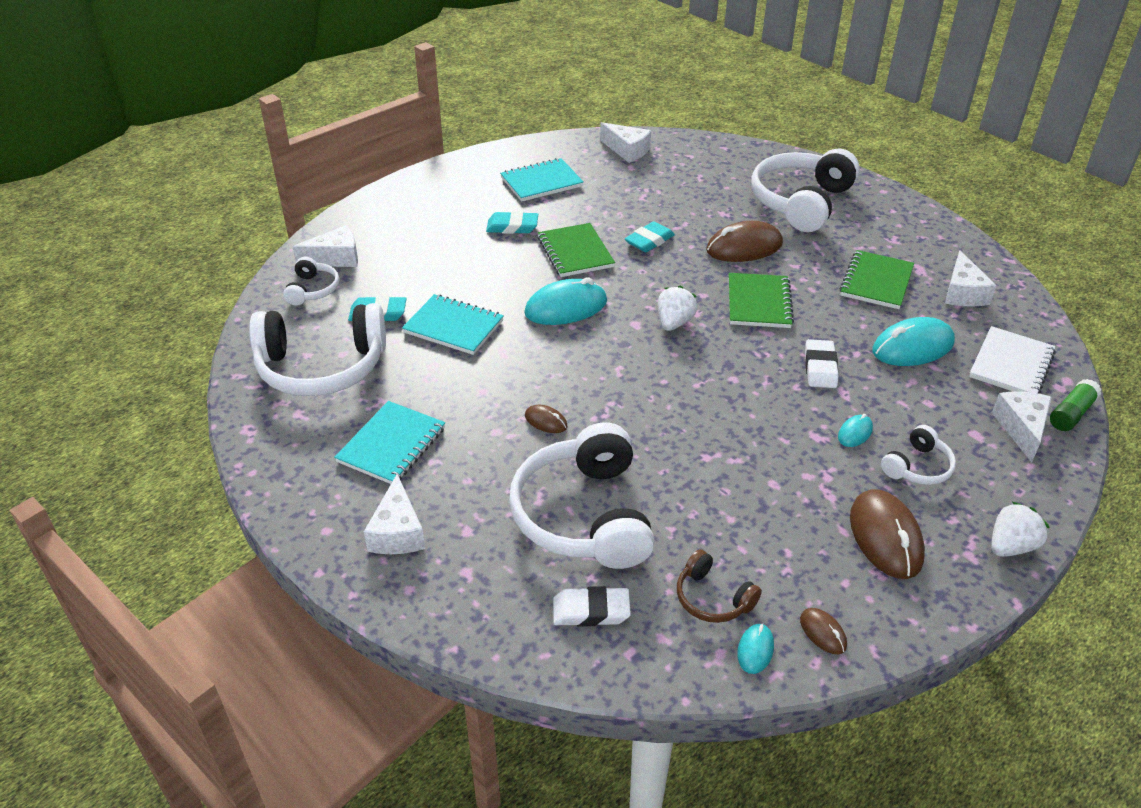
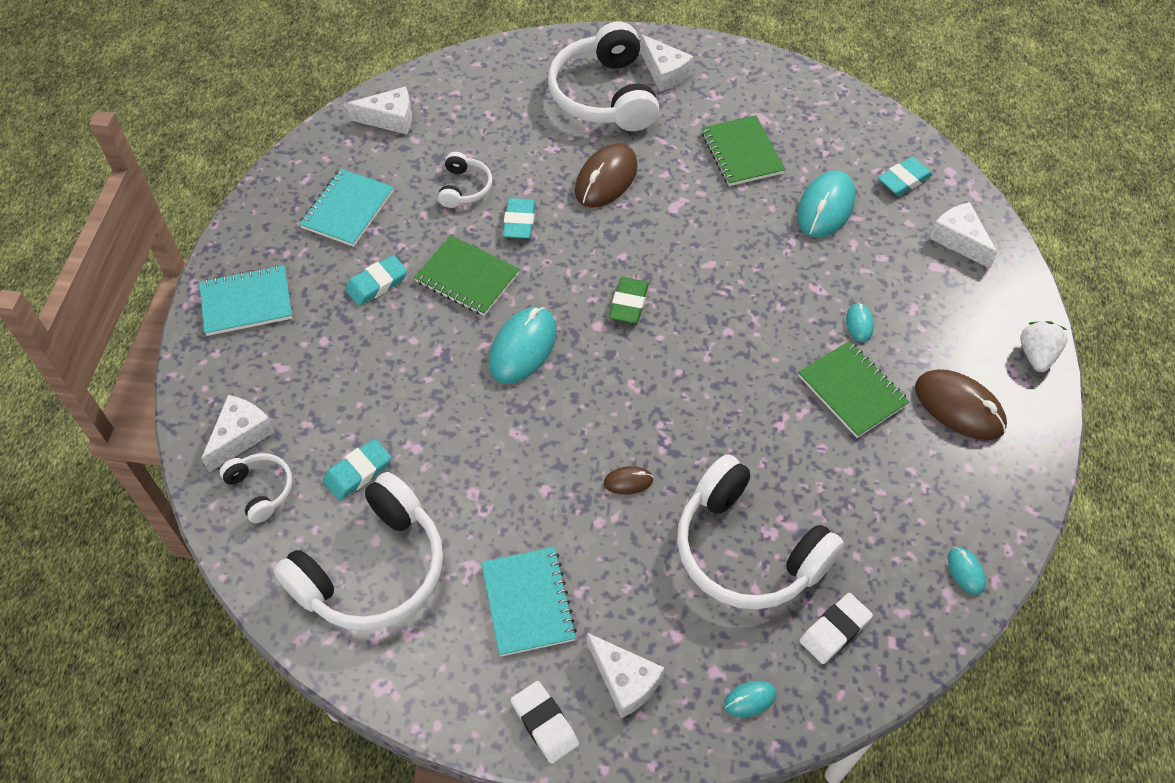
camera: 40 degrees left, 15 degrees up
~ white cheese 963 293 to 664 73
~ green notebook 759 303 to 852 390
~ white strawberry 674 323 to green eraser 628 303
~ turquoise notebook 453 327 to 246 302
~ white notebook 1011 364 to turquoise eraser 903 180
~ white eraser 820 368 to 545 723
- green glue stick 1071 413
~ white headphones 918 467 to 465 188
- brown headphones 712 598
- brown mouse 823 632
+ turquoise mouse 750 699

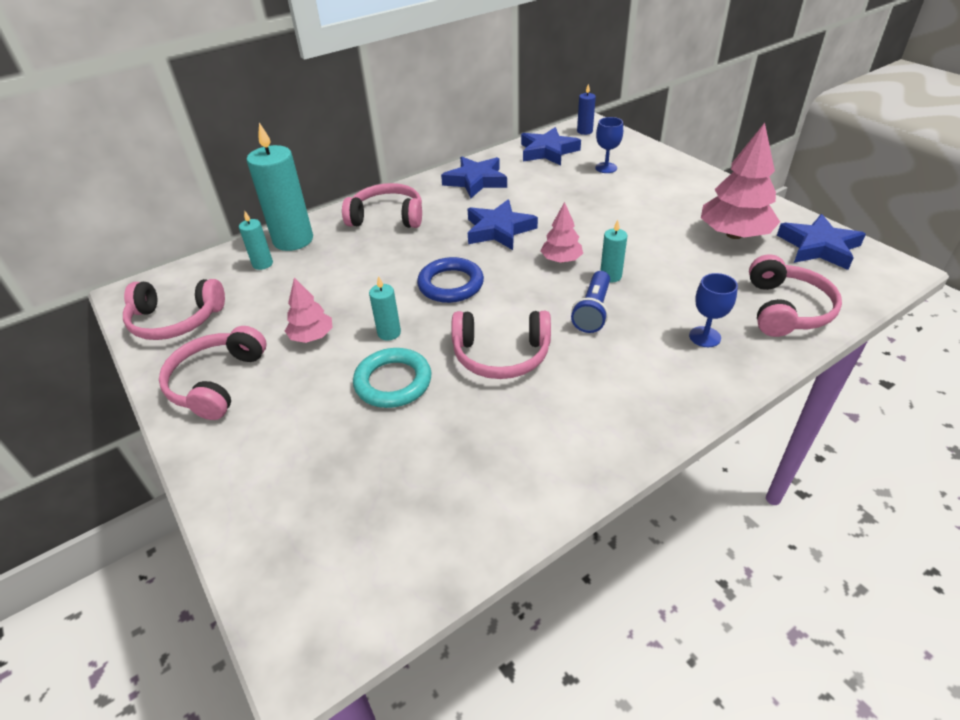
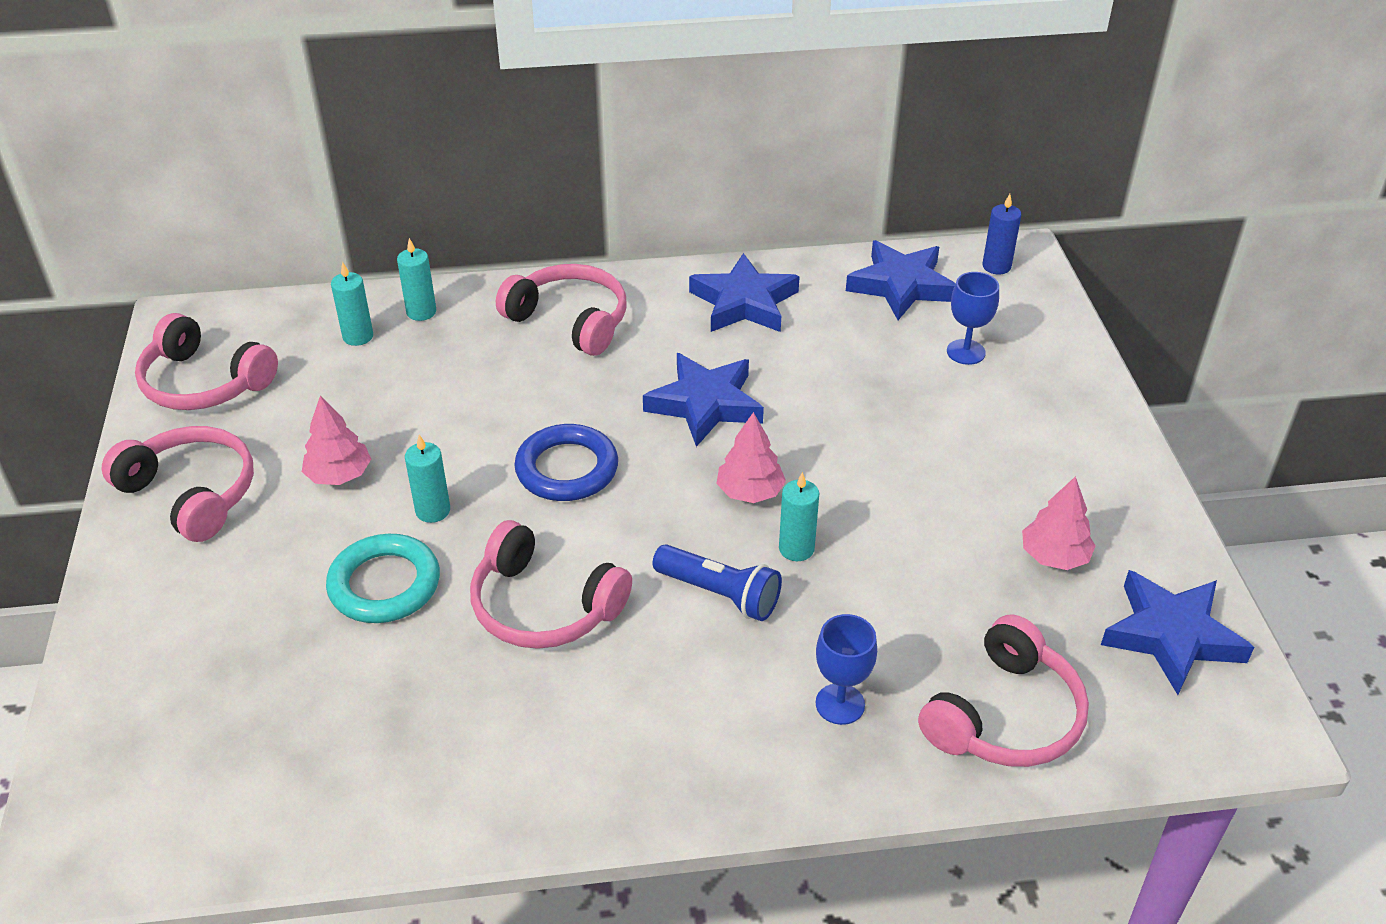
camera: 25 degrees right, 0 degrees up
~ turquoise candle 293 240 = 421 312 x0.48
~ pink tree 734 234 = 1054 556 x0.55
~ blue flashlight 592 311 = 720 594 105 degrees counterclockwise
~ pink headphones 216 382 = 192 493 90 degrees clockwise

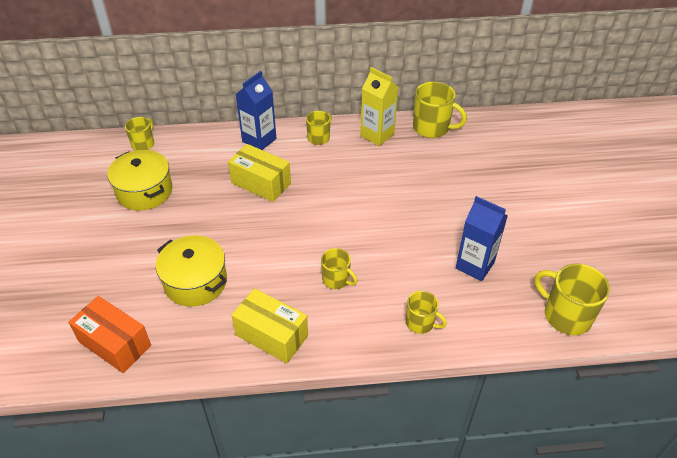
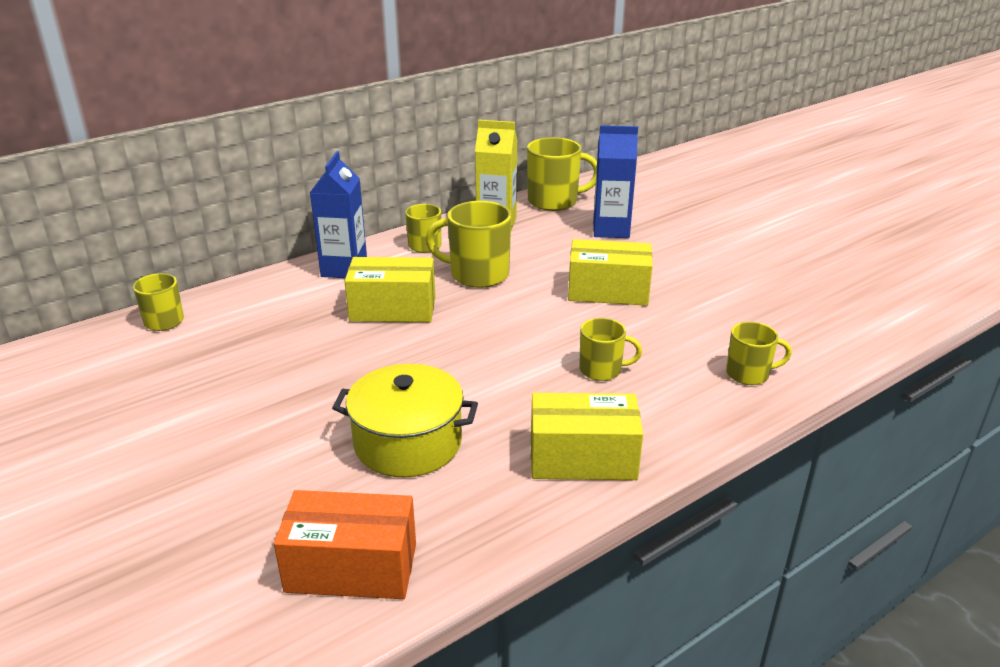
camera: 30 degrees left, 15 degrees down
- yellow pot 144 191
~ blue carton 474 265 to 611 230
~ yellow mug 566 315 to 478 274
+ yellow box 608 291

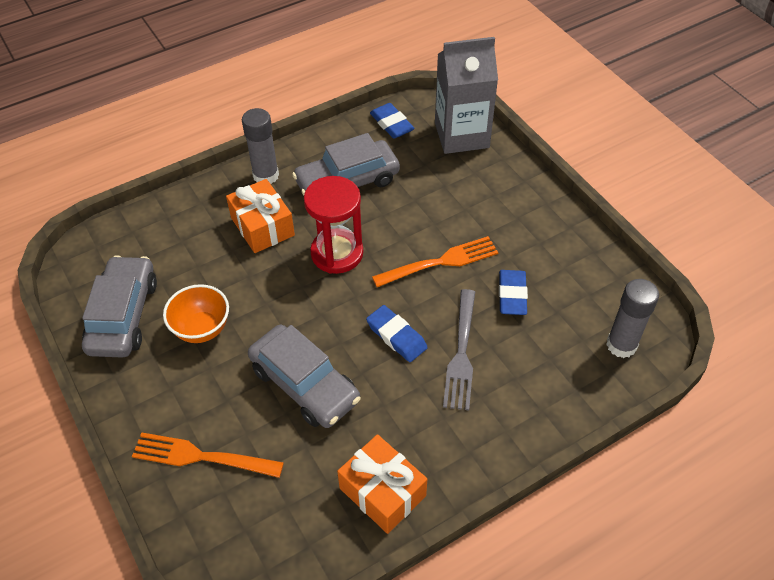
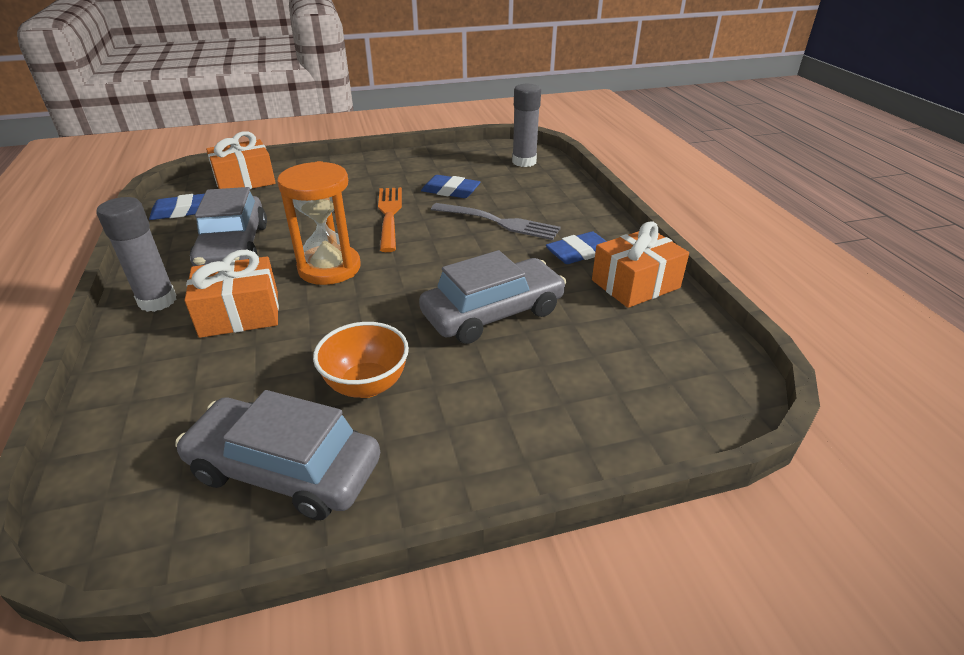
camera: 75 degrees left, 15 degrees down
~ grey carton 461 135 to orange gift 245 181
~ red hourglass 337 253 to orange hourglass 329 268
~ blue eraser 396 336 to 579 253
- orange fork 203 457

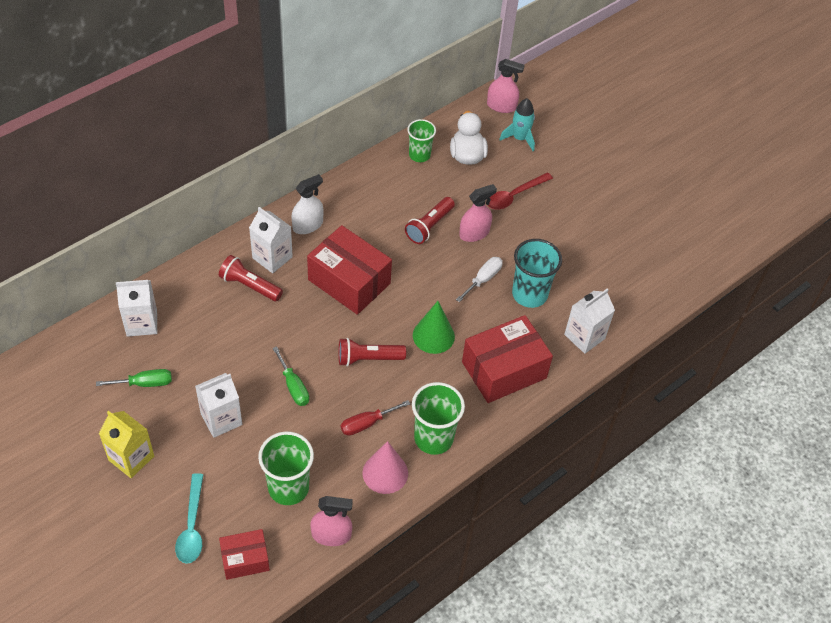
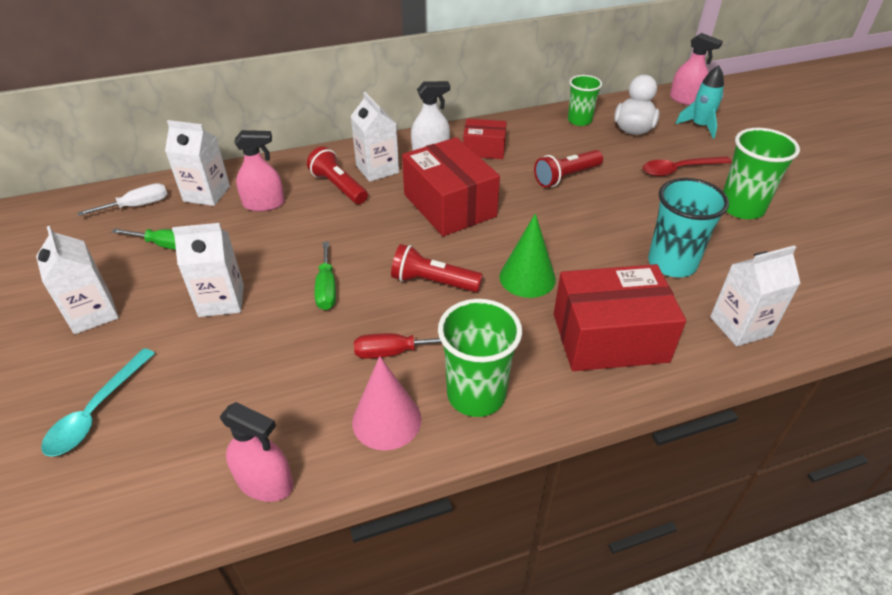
camera: 25 degrees right, 10 degrees down
~ pink spray bottle 474 233 to 264 204
~ white screwdriver 483 279 to 137 206
~ yellow carton 131 458 to white carton 93 313
~ green cup 288 488 to 741 208
~ red box 245 559 to 484 149

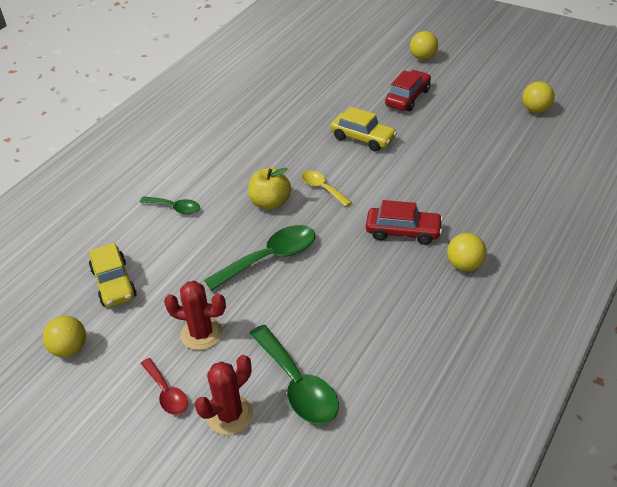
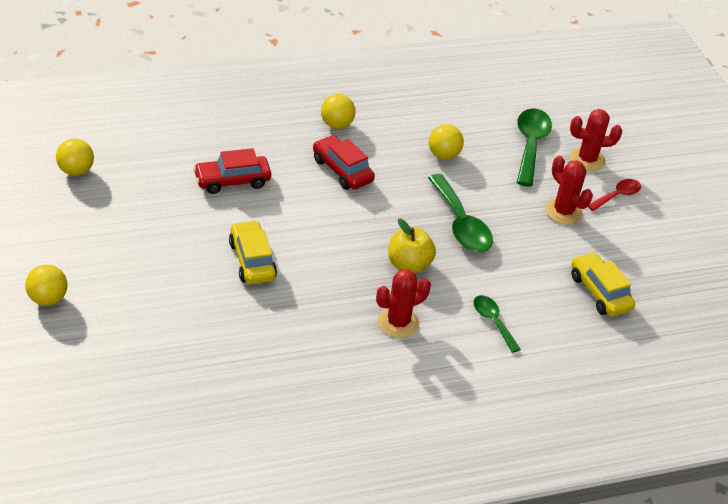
camera: 145 degrees left, 0 degrees up
~ red car 407 97 to 232 181
- yellow spoon 322 188
~ green spoon 270 258 = 461 224 120 degrees counterclockwise
~ yellow car 114 283 = 599 292 45 degrees counterclockwise
~ yellow ball 70 349 to 443 155
~ red spoon 167 393 = 617 196 45 degrees clockwise
+ red cactus 398 323

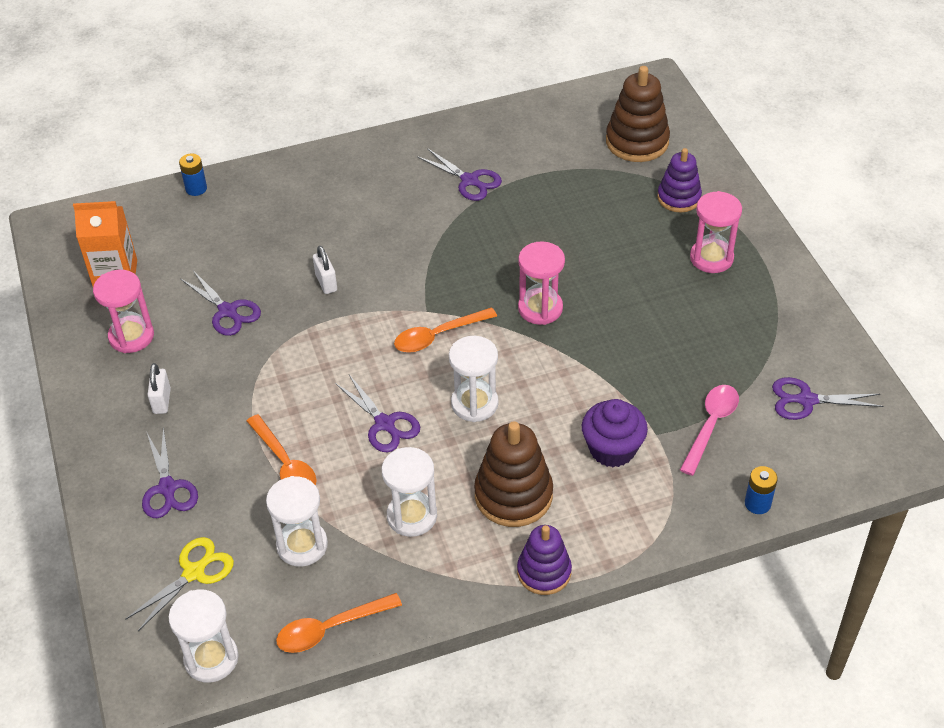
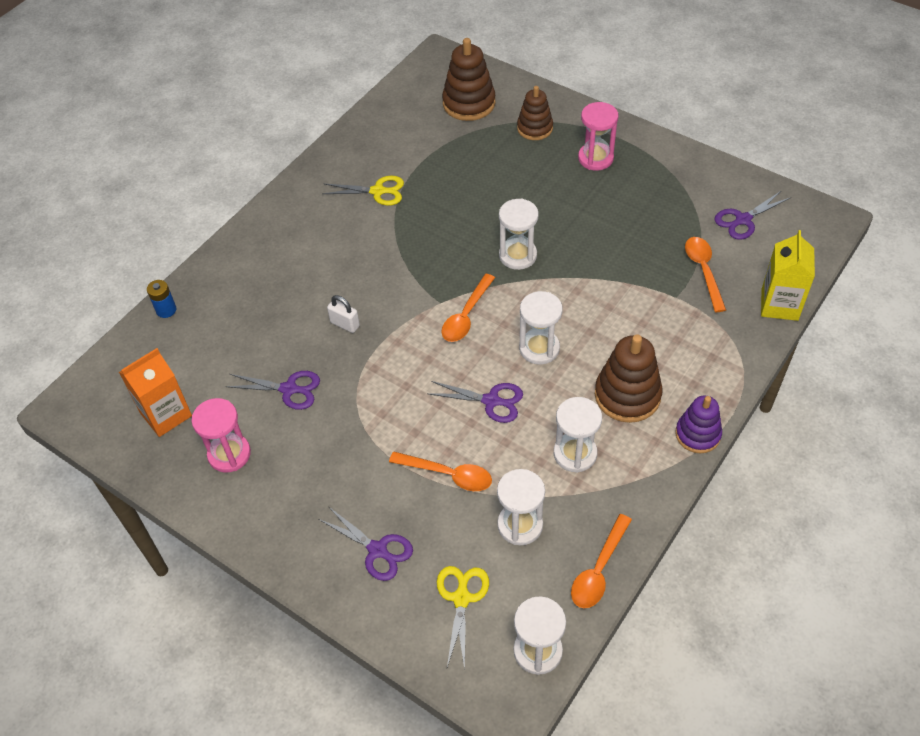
camera: 35 degrees left, 5 degrees up
~ purple scissors 469 180 to yellow scissors 378 191
~ purple stacking toy 679 198 to brown stacking toy 534 128
~ pink hourglass 540 308 to white hourglass 518 255
- white padlock 162 401
~ pink spoon 710 425 to orange spoon 703 271
- purple cupcake 612 449
~ blue battery 757 503 to yellow carton 779 304

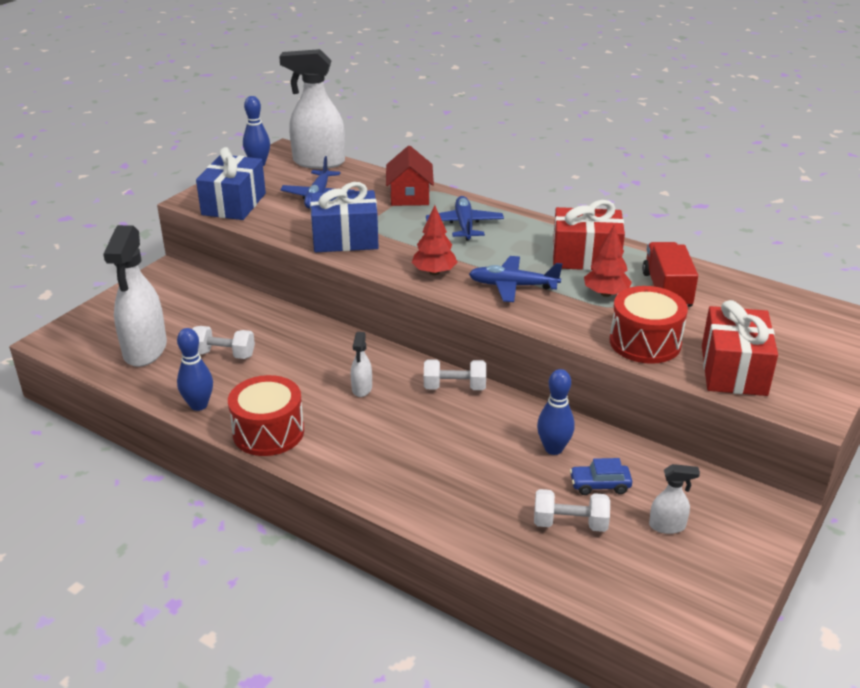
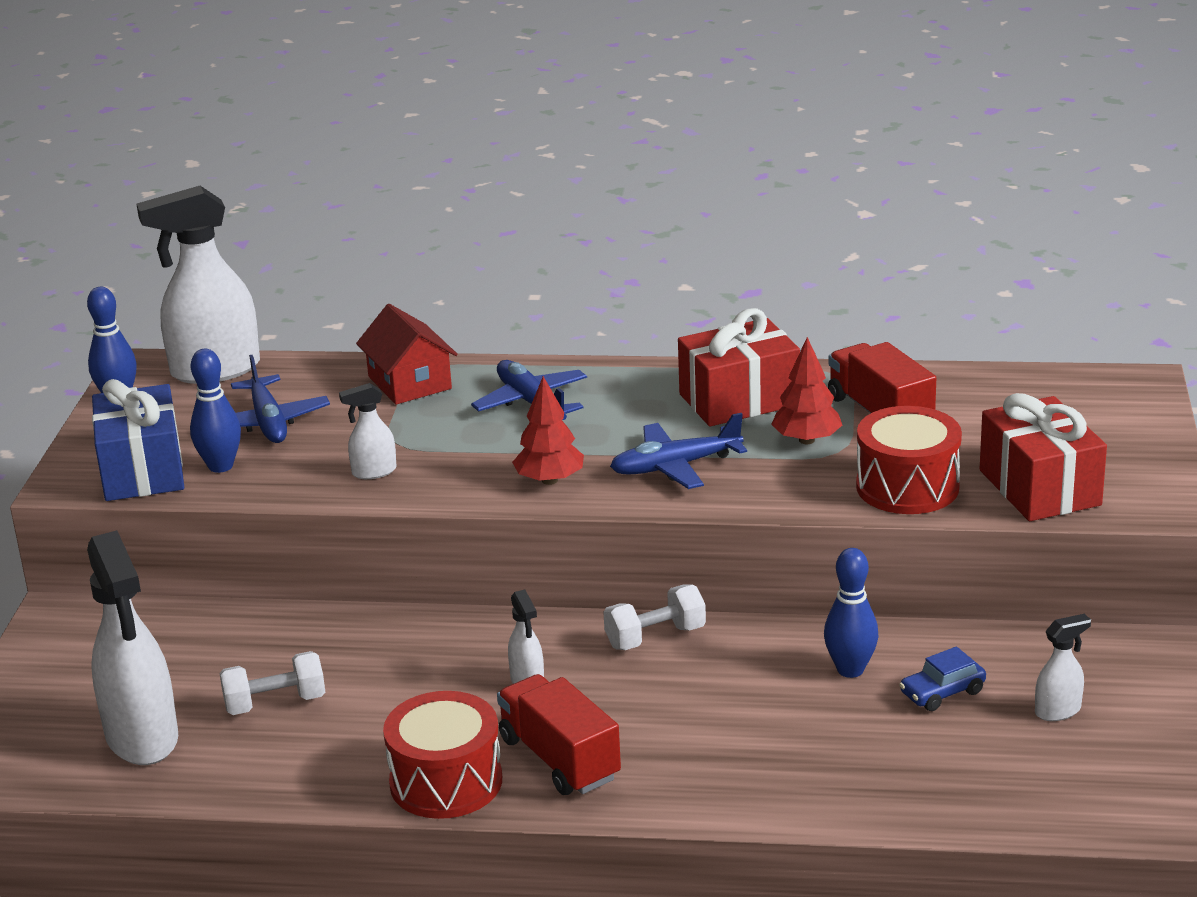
camera: 25 degrees left, 5 degrees down
~ blue gift 345 239 to white spray bottle 373 472
~ blue bowling pin 198 405 to 220 466
- white dumbbell 570 524
+ red truck 559 759

